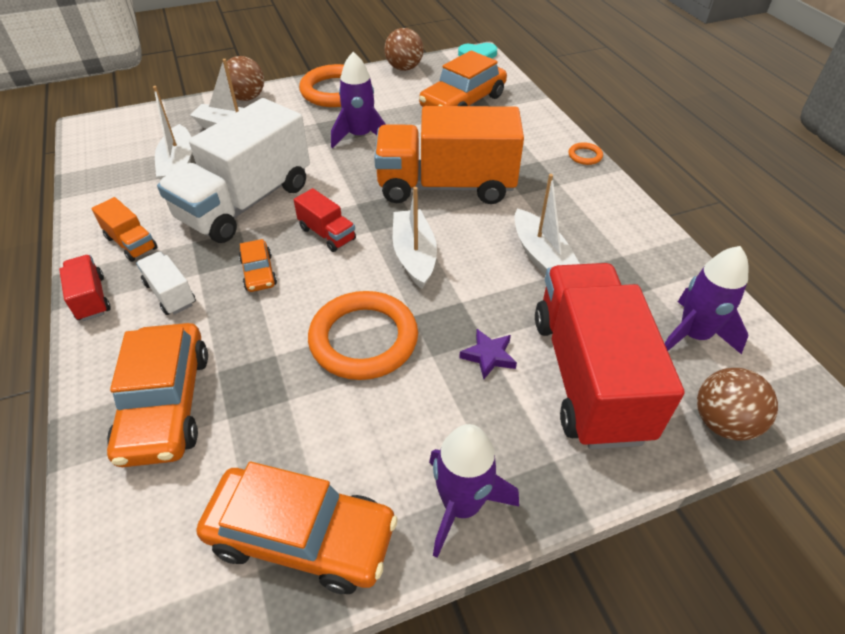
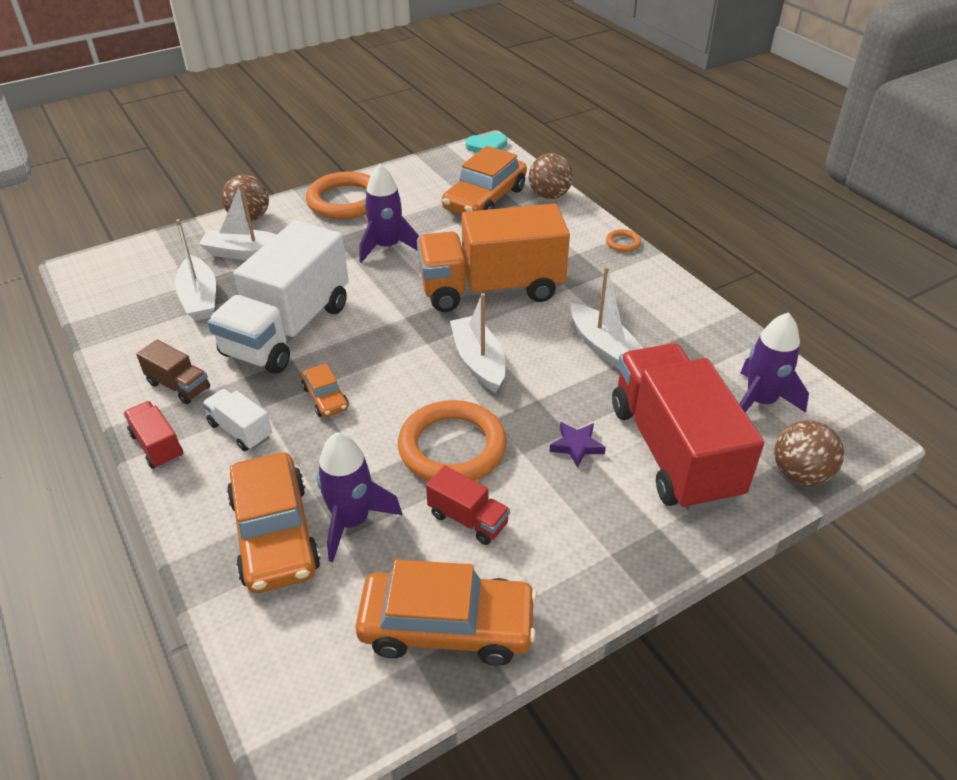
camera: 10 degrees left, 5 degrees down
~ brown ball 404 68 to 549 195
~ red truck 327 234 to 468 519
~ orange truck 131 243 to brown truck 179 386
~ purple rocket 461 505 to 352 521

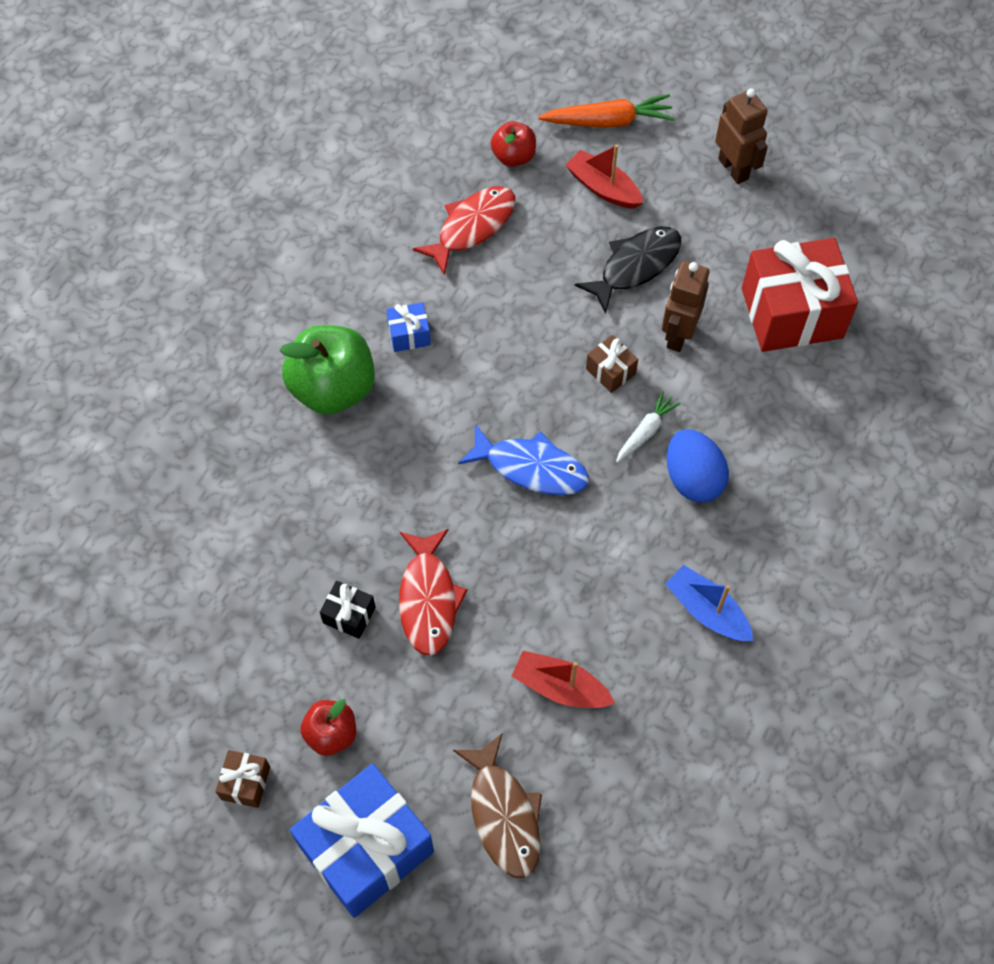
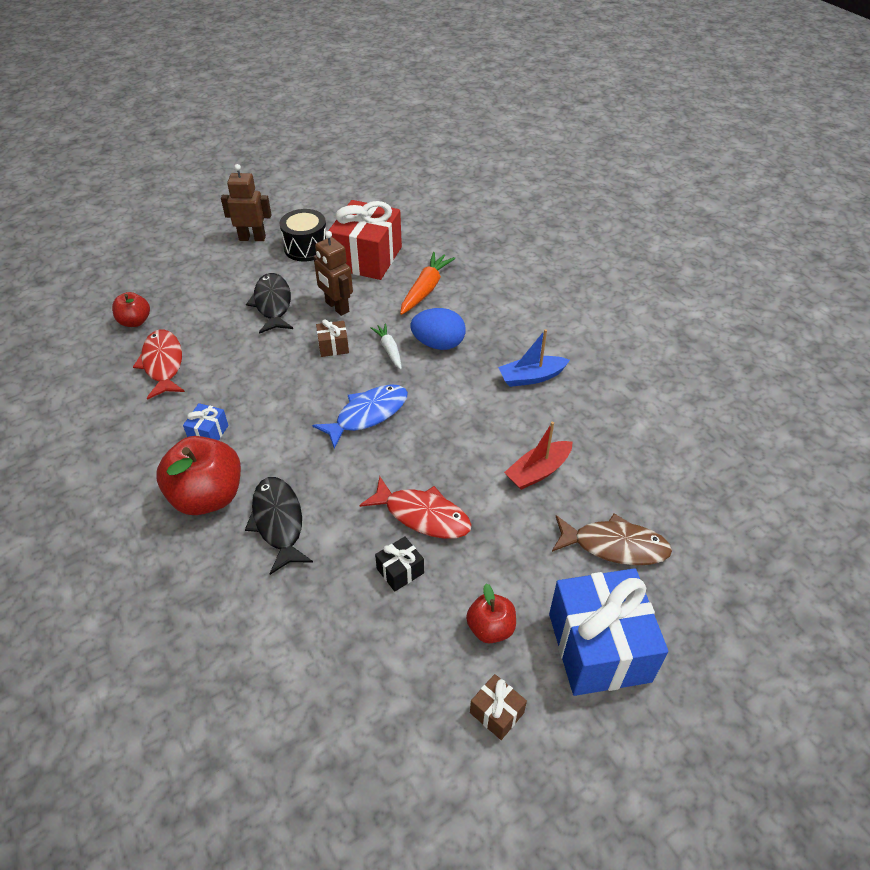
camera: 60 degrees left, 15 degrees down
~ orange carrot 608 121 to 425 289
- red boat 603 188
~ green apple 333 388 to red apple 208 496
+ black drum 306 248
+ black fish 278 522

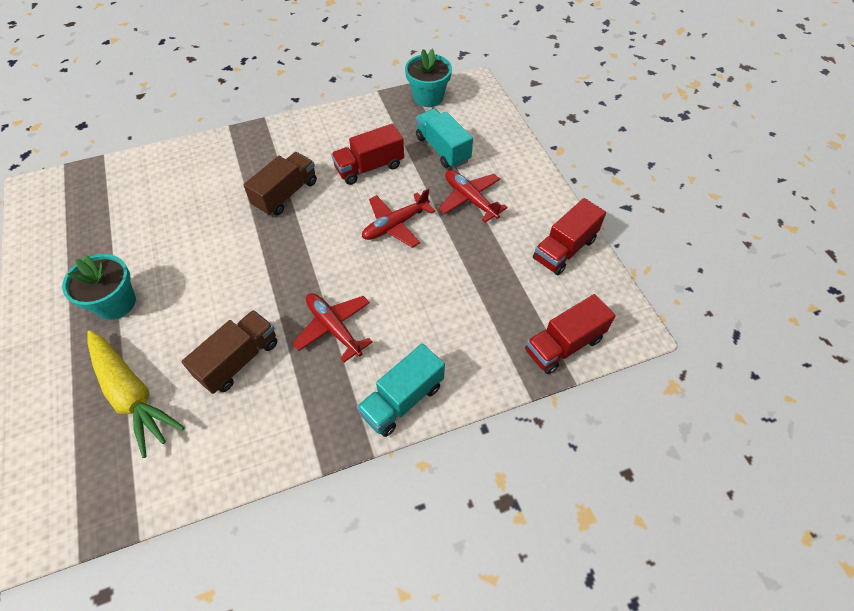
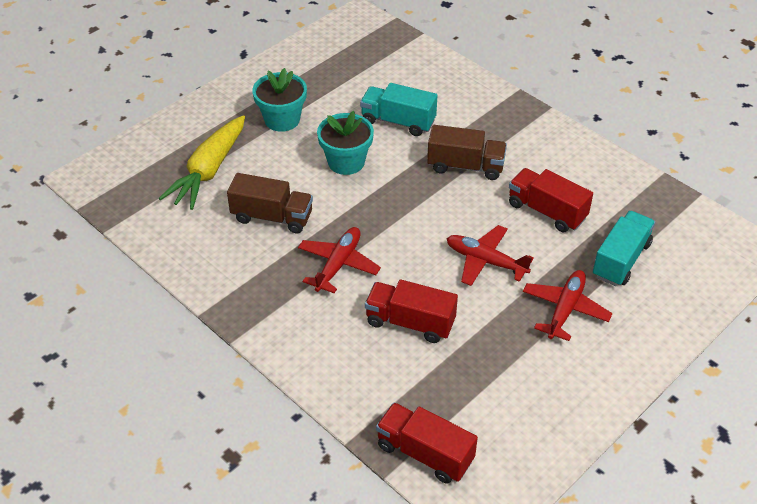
camera: 65 degrees right, 10 degrees down
~ turquoise flower pot 428 97 to 346 162
~ red truck 564 249 to 410 322
~ turquoise truck 402 400 to 398 122

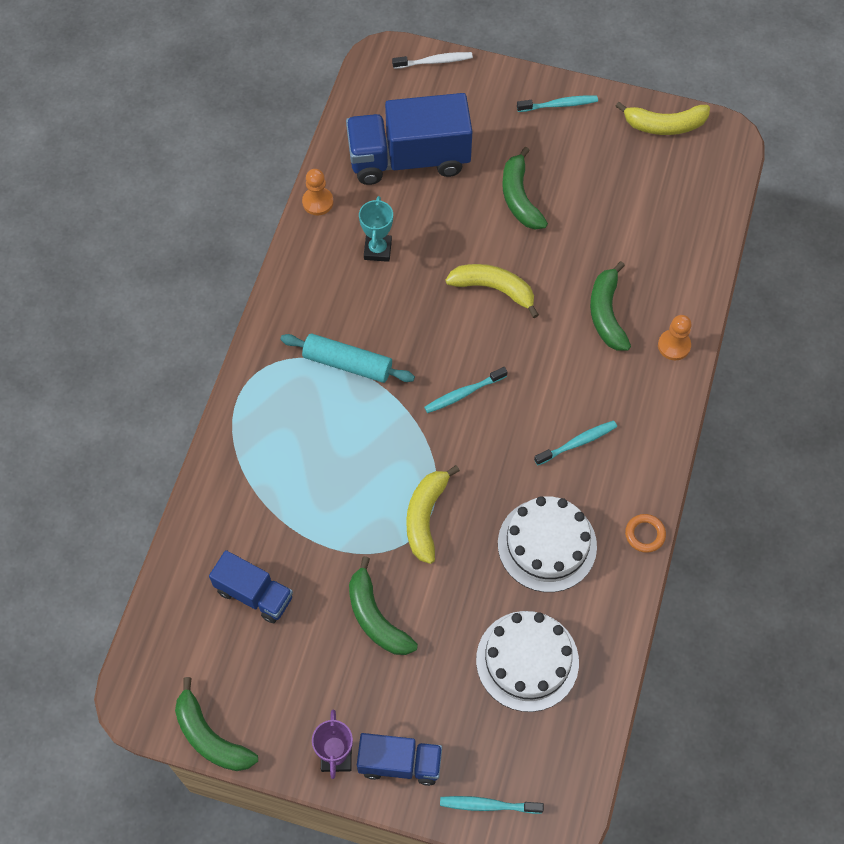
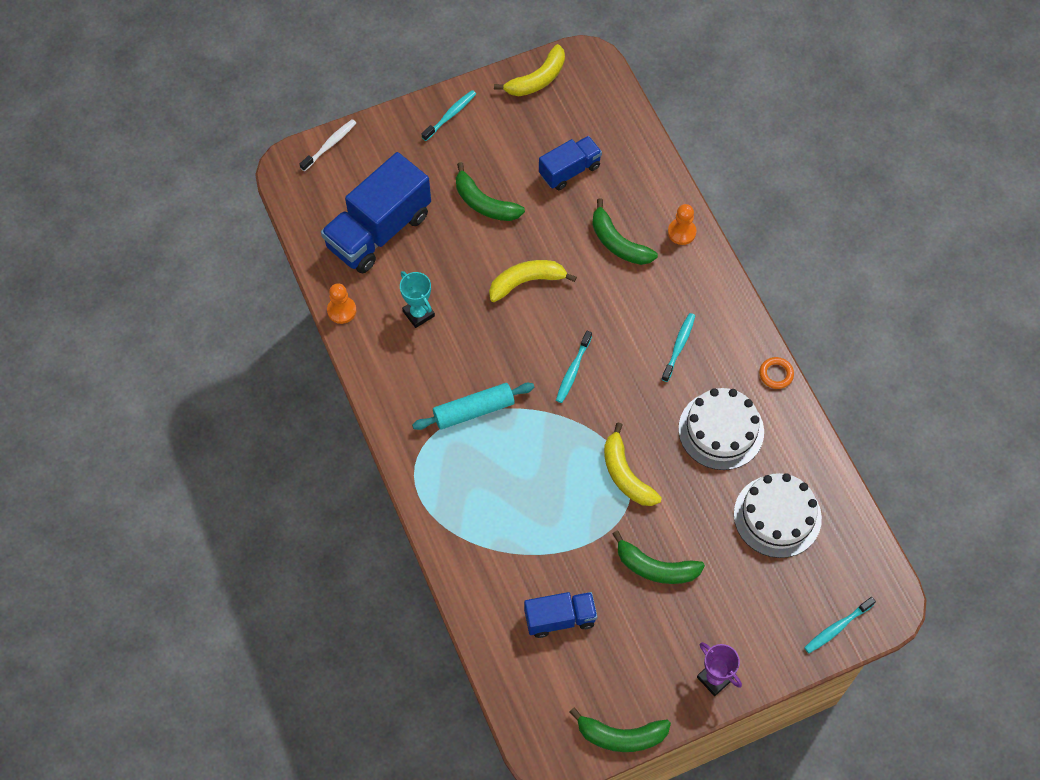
camera: 40 degrees left, 0 degrees up
~ blue truck 400 763 to 569 170

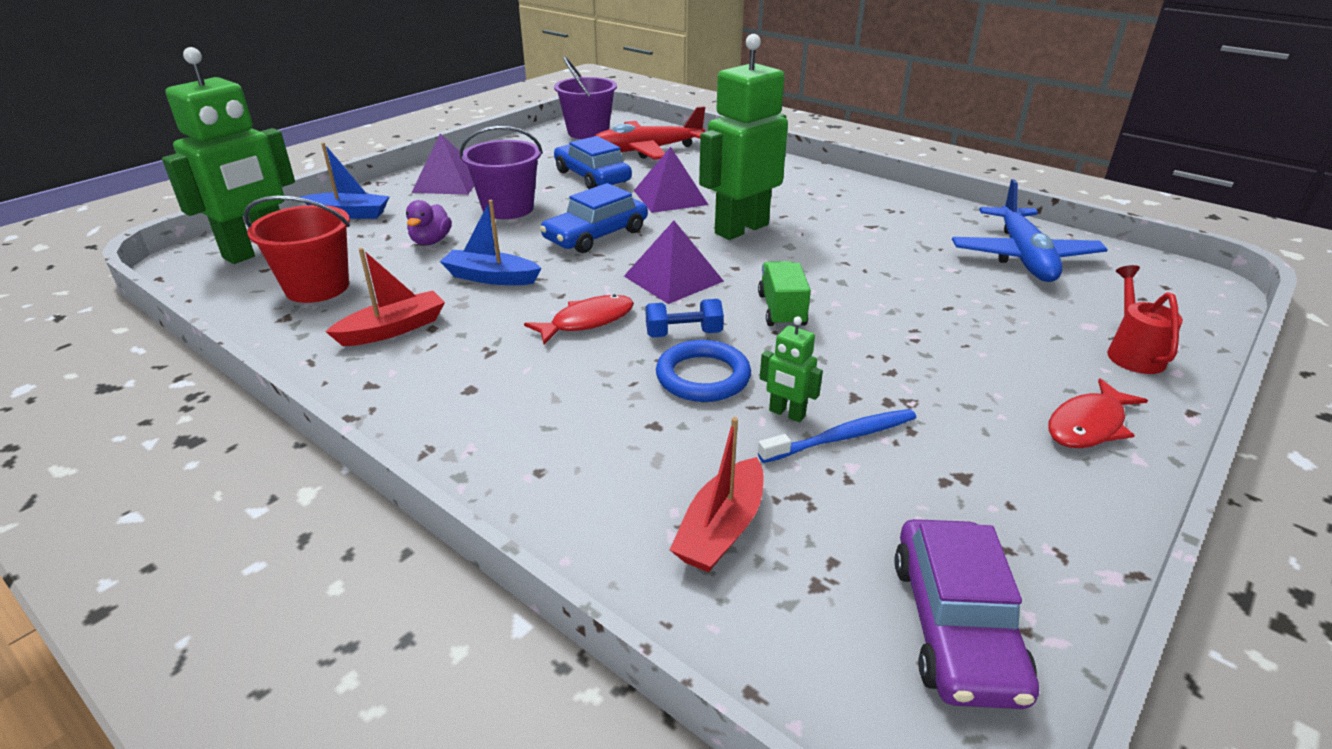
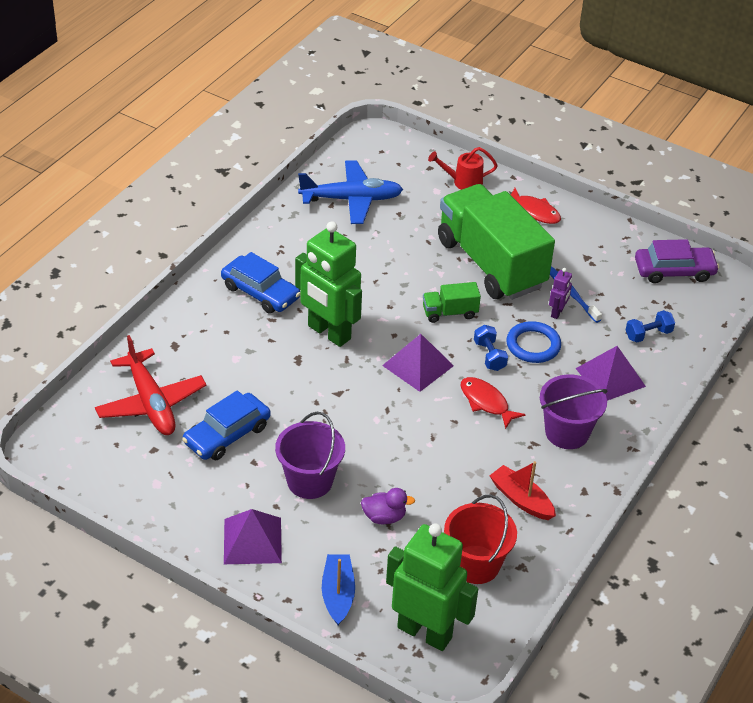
camera: 100 degrees left, 10 degrees up
~ purple bucket 588 132 to 567 432
~ purple pyramid 670 197 to 610 377
~ blue car 596 235 to 260 292
- blue boat 491 277
~ green robot 786 414 to purple robot 557 312
~ red boat 721 529 to blue dumbbell 648 334
+ green truck 491 263

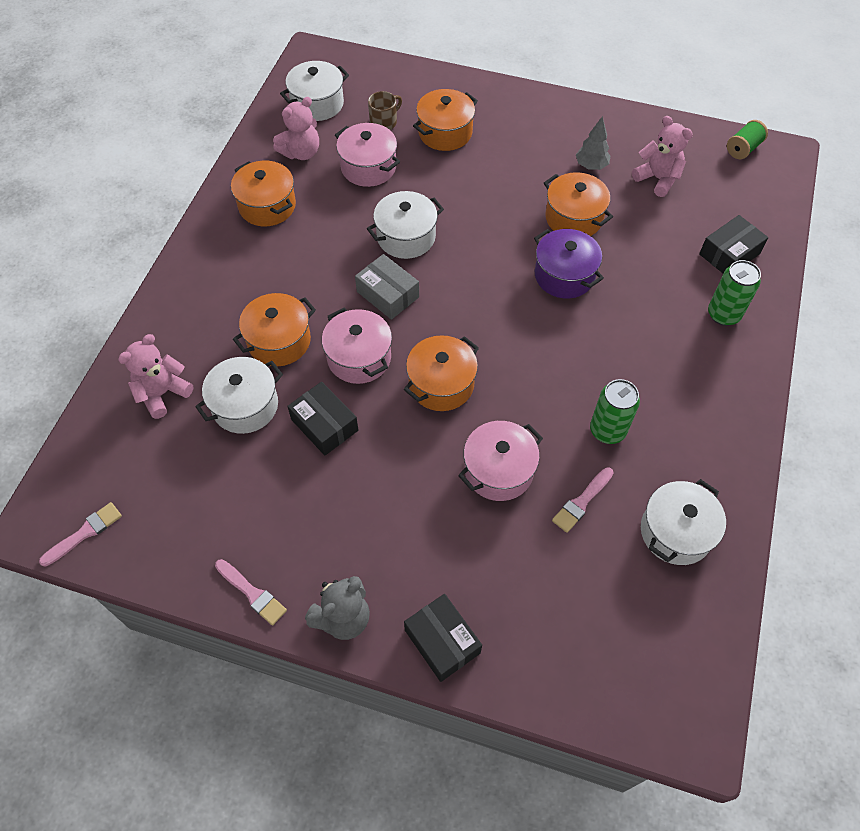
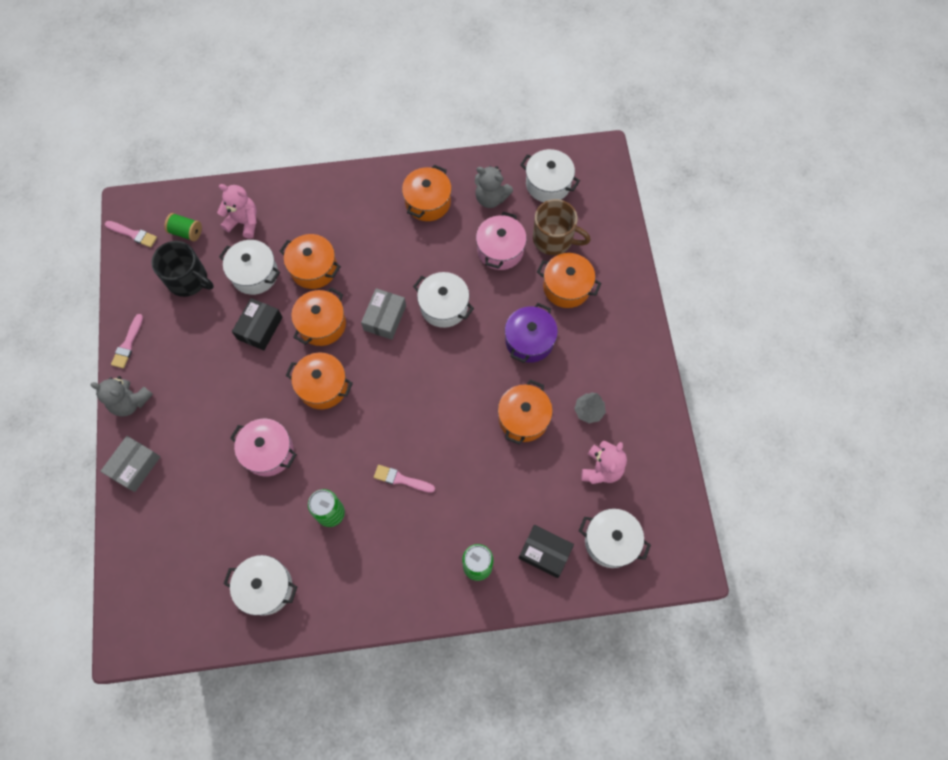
camera: 65 degrees right, 10 degrees up
~ brown mug 384 122 = 554 239 x1.71
~ pink teddy bear 301 152 to grey teddy bear 491 198
~ green spool 743 149 to 186 232
~ purple pot 564 275 to 529 340
~ pink pot 359 357 to orange pot 322 324
~ pink brush 582 502 to 401 479
~ black box 442 641 to grey box 135 466
+ black mug 188 280
+ white pot 610 541

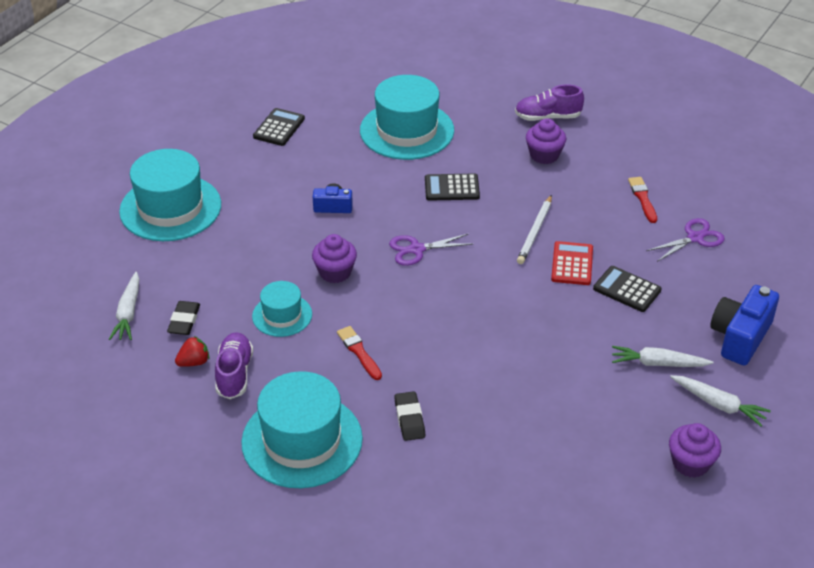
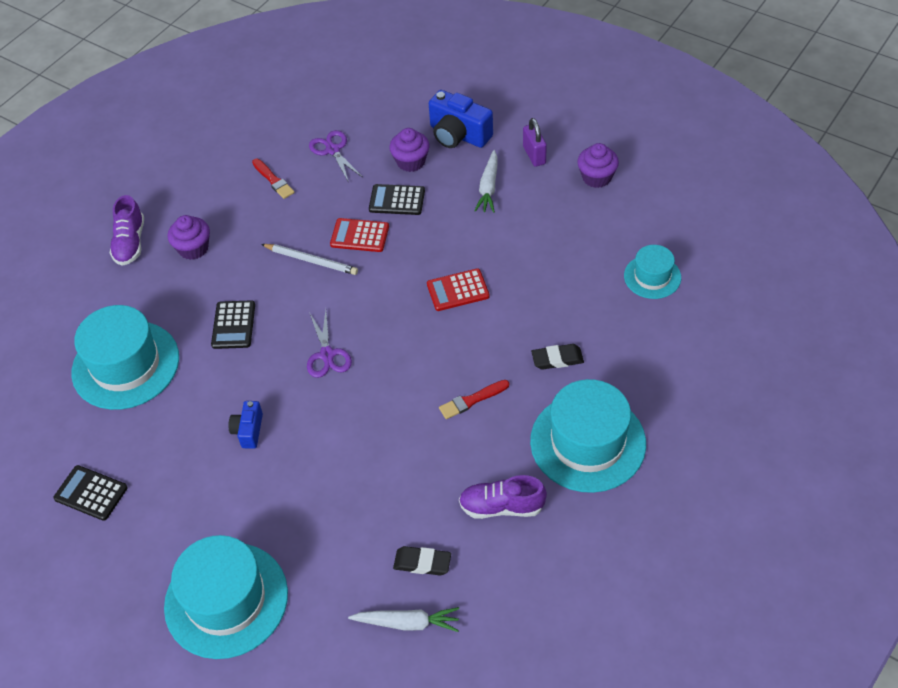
camera: 85 degrees left, 10 degrees up
~ red brush 643 198 = 273 180 120 degrees counterclockwise
~ purple cupcake 335 272 to 411 162
~ black calculator 627 289 = 397 200 60 degrees clockwise
~ turquoise hat 282 315 to 652 277
- red strawberry 194 362
~ white carrot 718 404 to purple padlock 534 155
+ red calculator 458 290

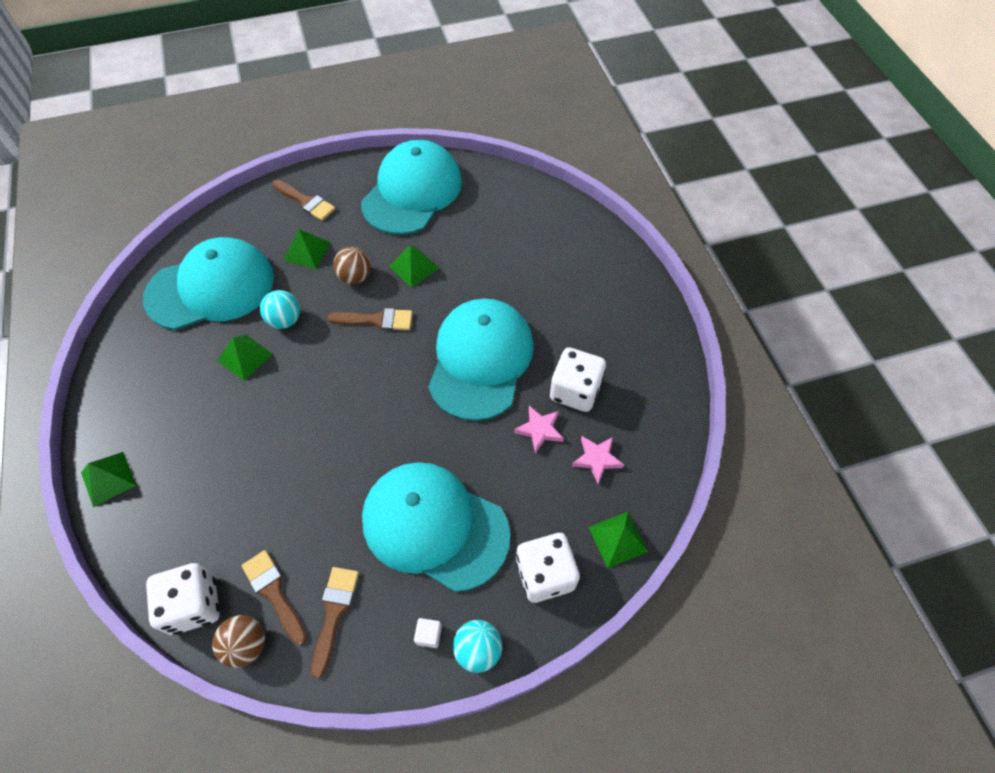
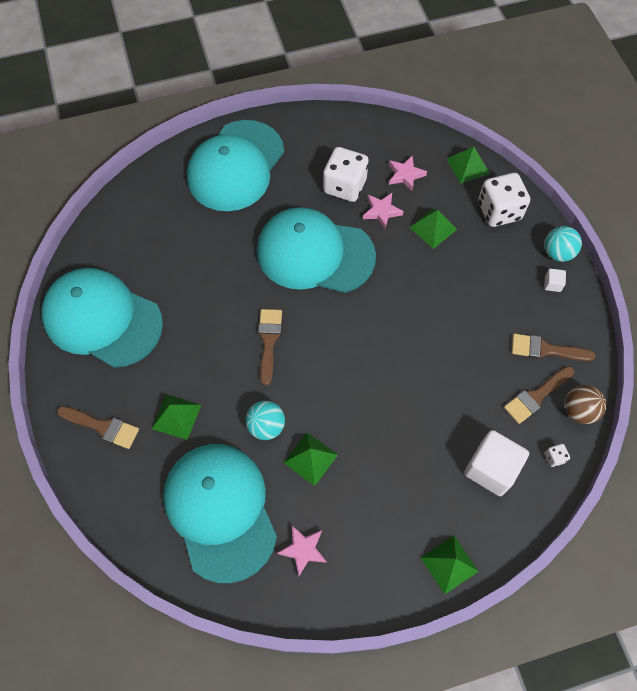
camera: 90 degrees left, 5 degrees up
~ brown brush 306 201 = 102 427 75 degrees clockwise
~ green pyramid 414 267 to 433 228
- brown ball 355 277
~ turquoise cap 434 526 to 236 166
~ white dice 194 605 = 554 457 x0.40
+ white cube 491 469
+ pink star 303 550

